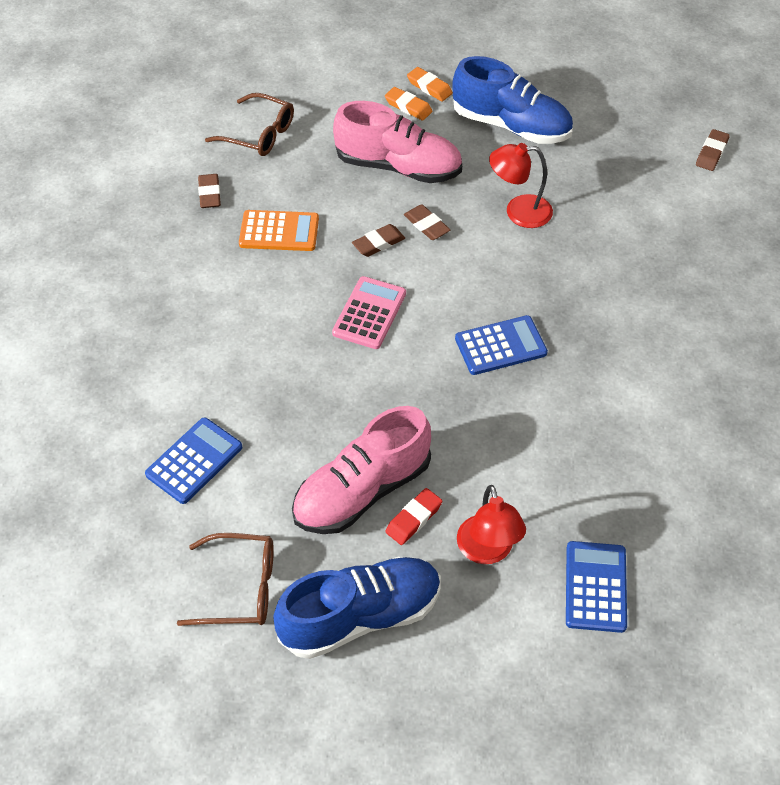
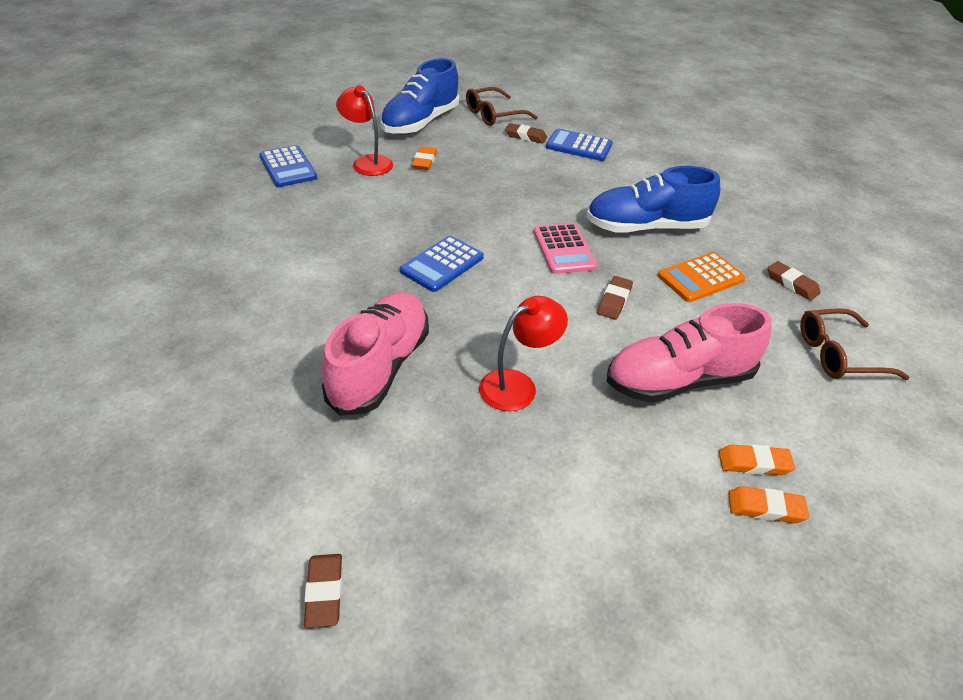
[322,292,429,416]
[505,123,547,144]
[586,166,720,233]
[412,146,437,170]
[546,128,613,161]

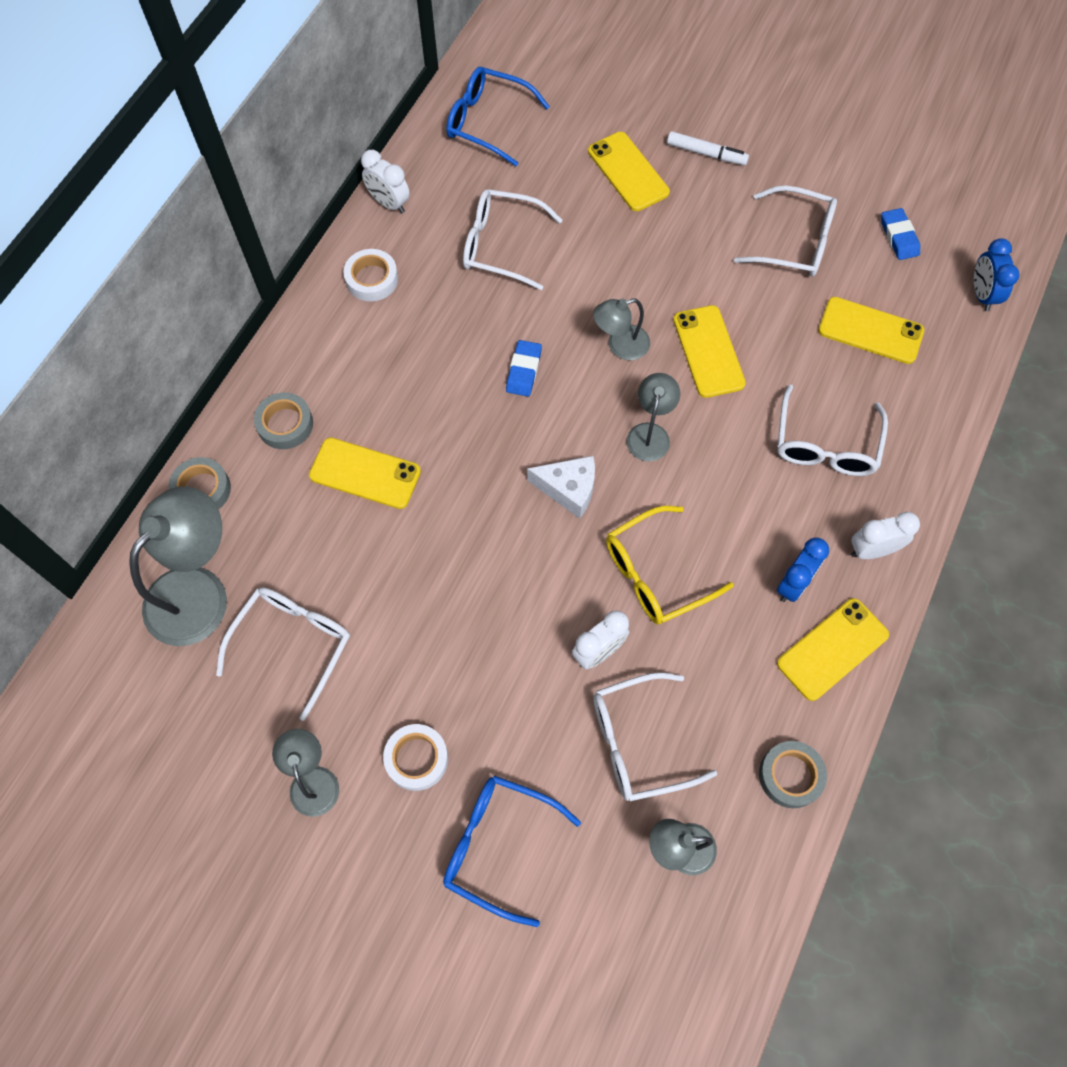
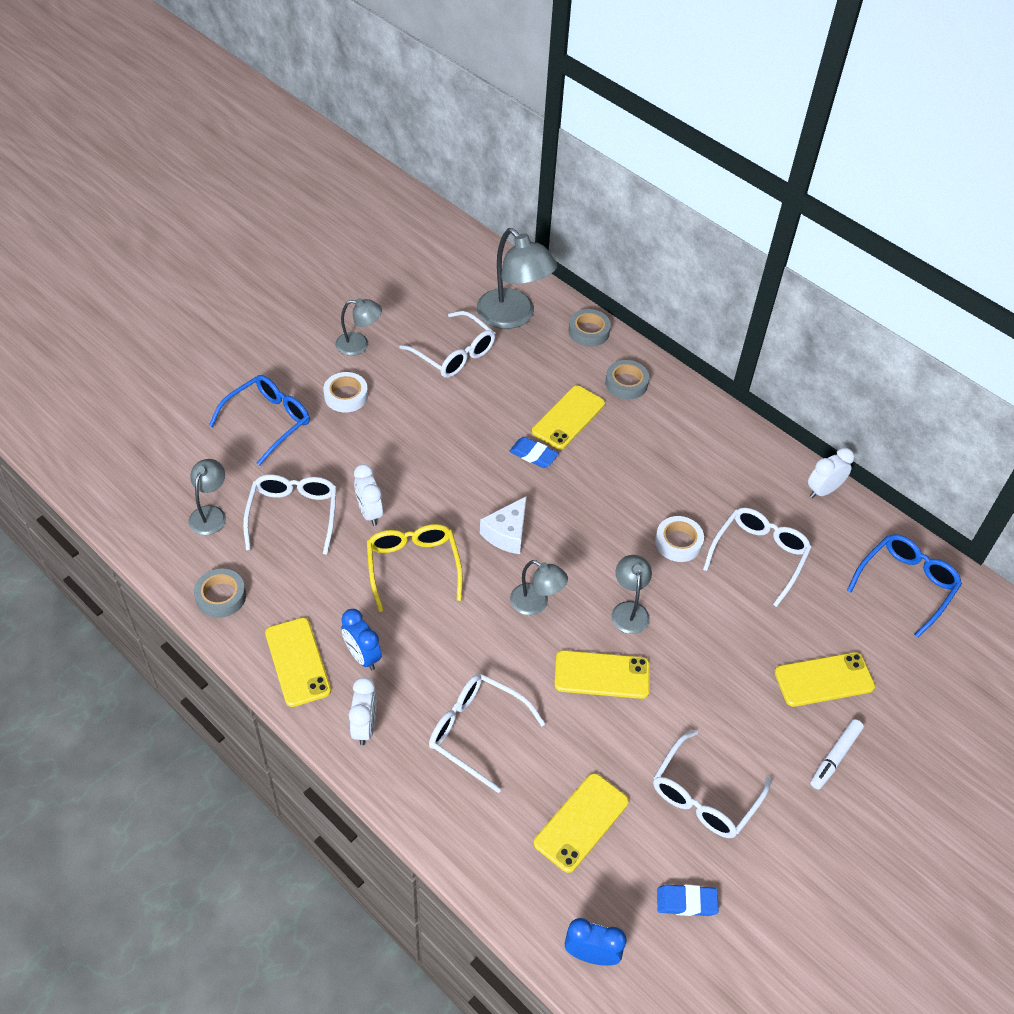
[655,516,704,562]
[509,437,559,468]

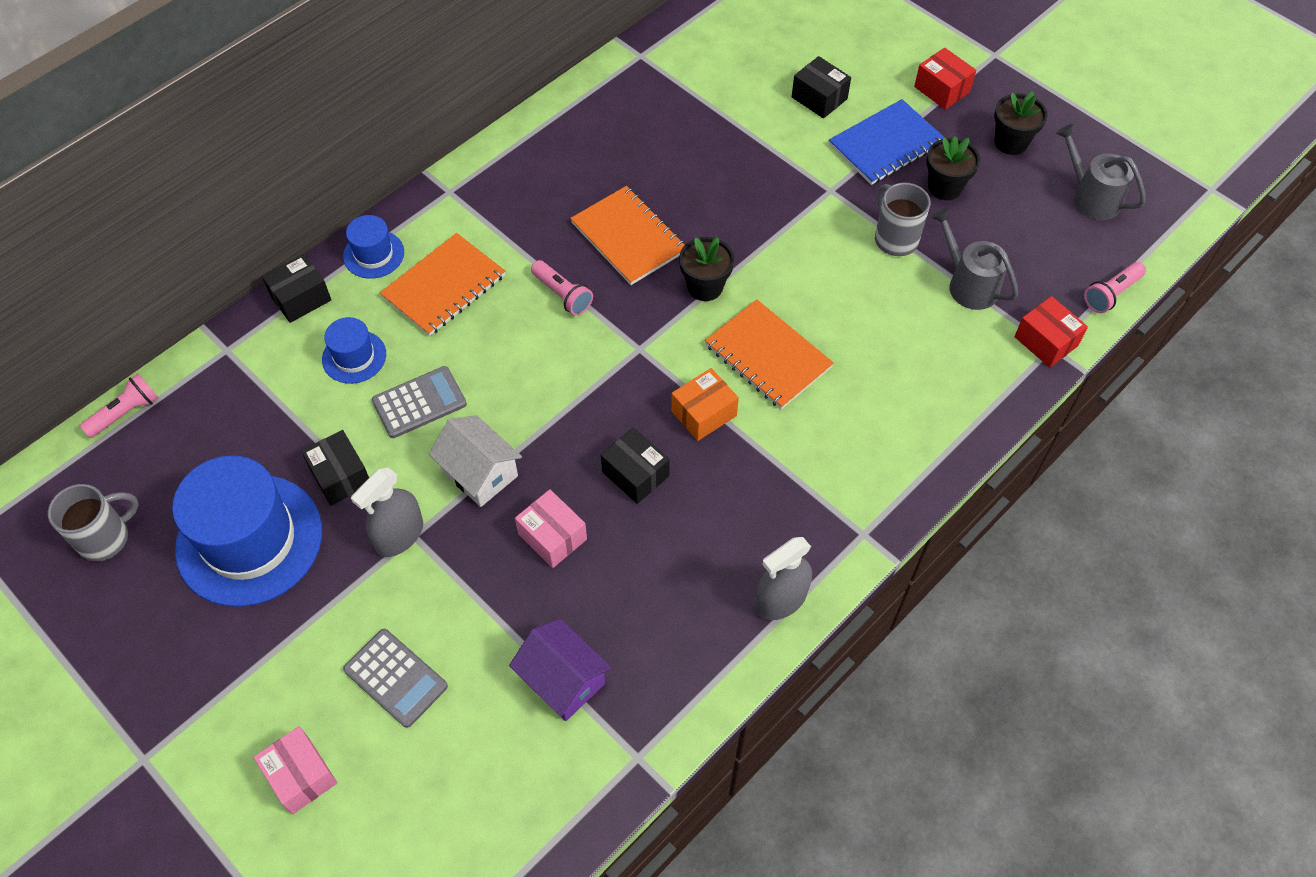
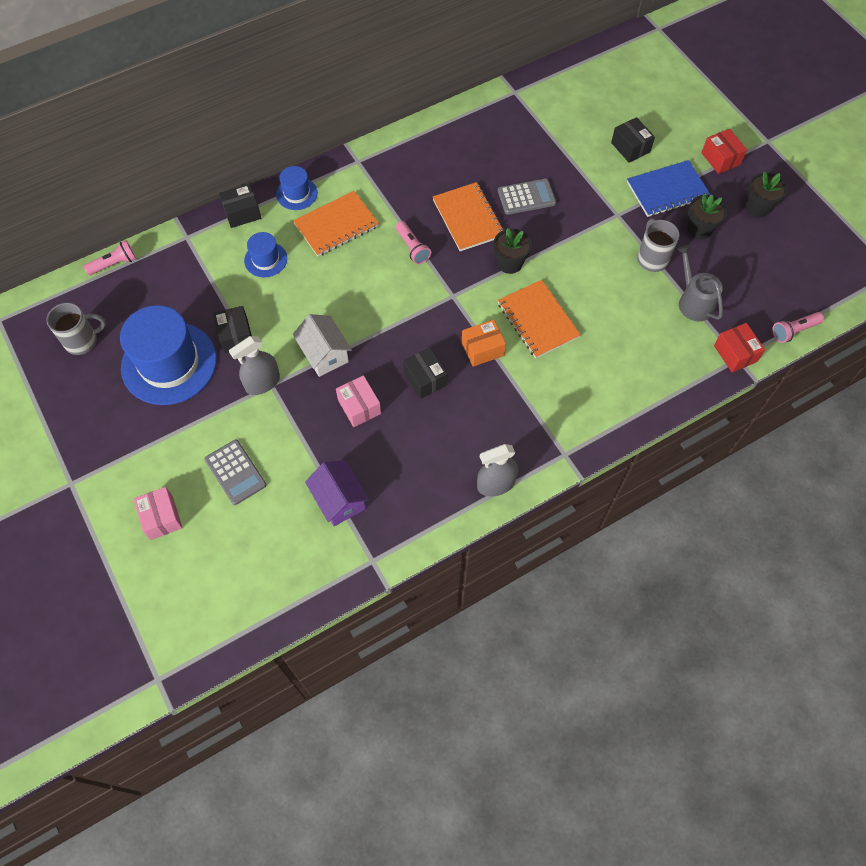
[1056,124,1146,220] (first image)
[498,178,556,215]

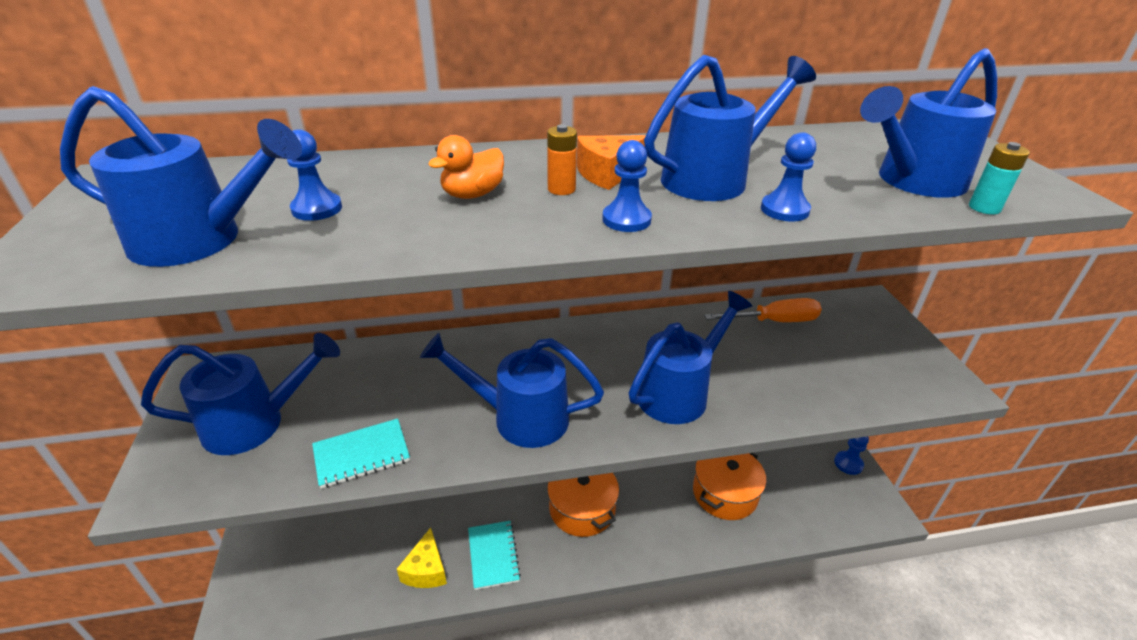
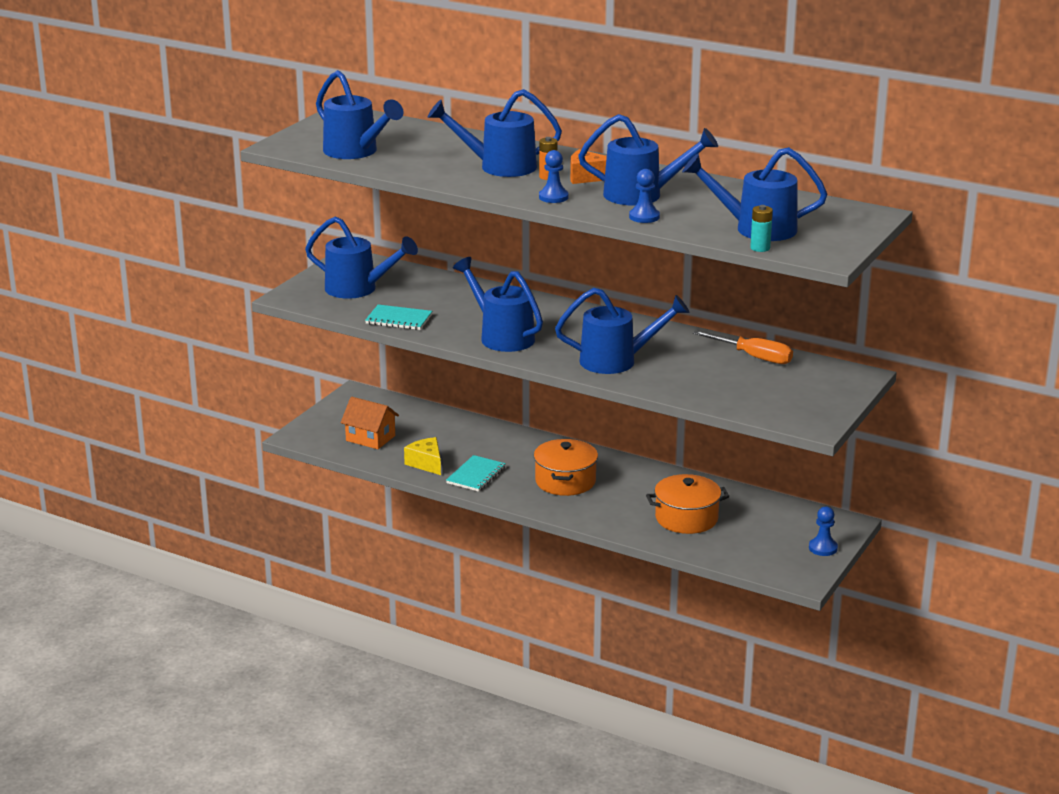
[287,130,342,221] (first image)
[341,397,399,449]
[428,89,562,177]
[404,437,441,475]

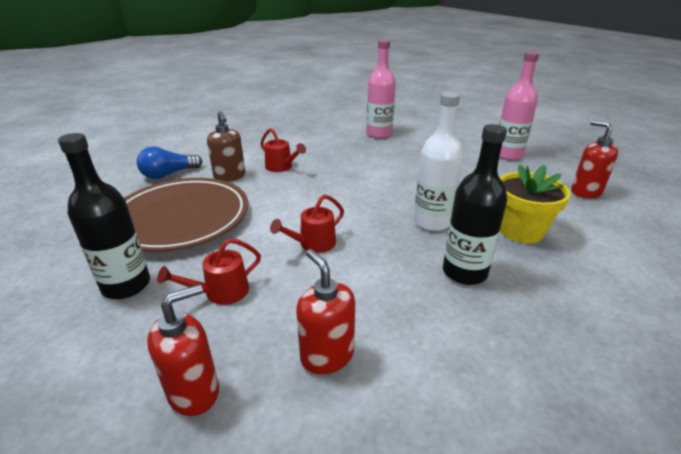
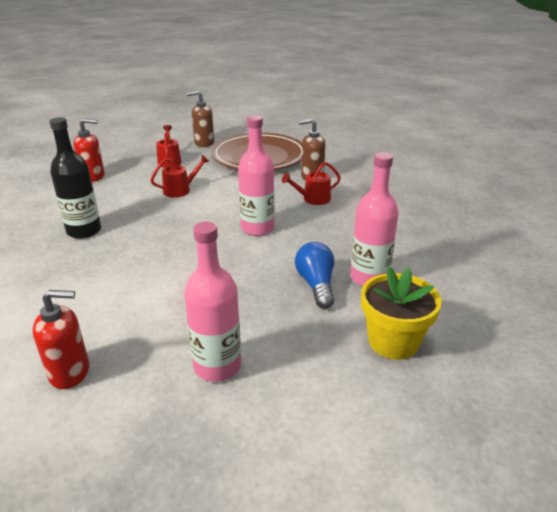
[147,284,219,416] (first image)
[414,92,463,231] (first image)
[238,115,274,236]
[295,242,334,309]
[361,267,442,360]
[187,91,214,147]
[150,155,210,198]

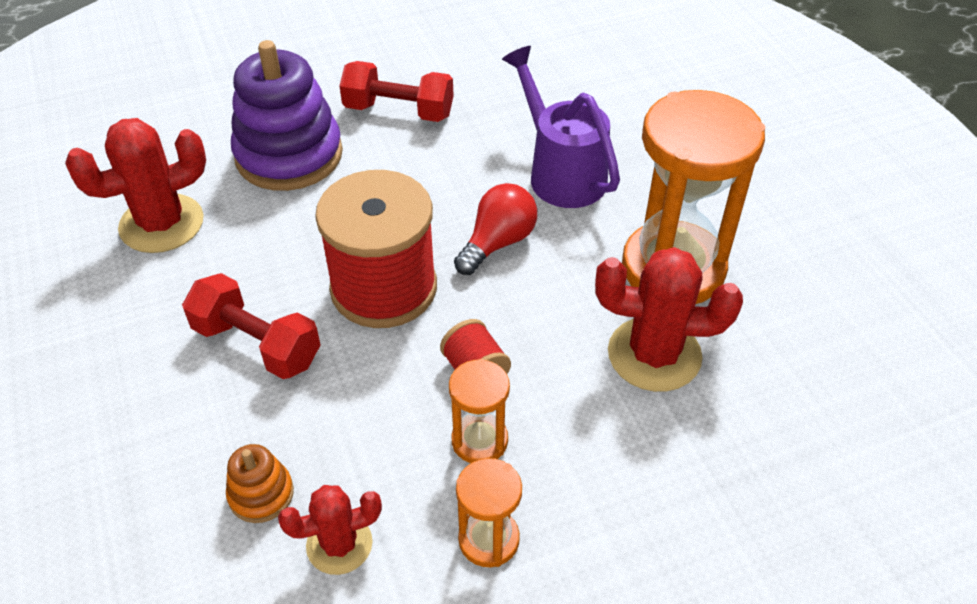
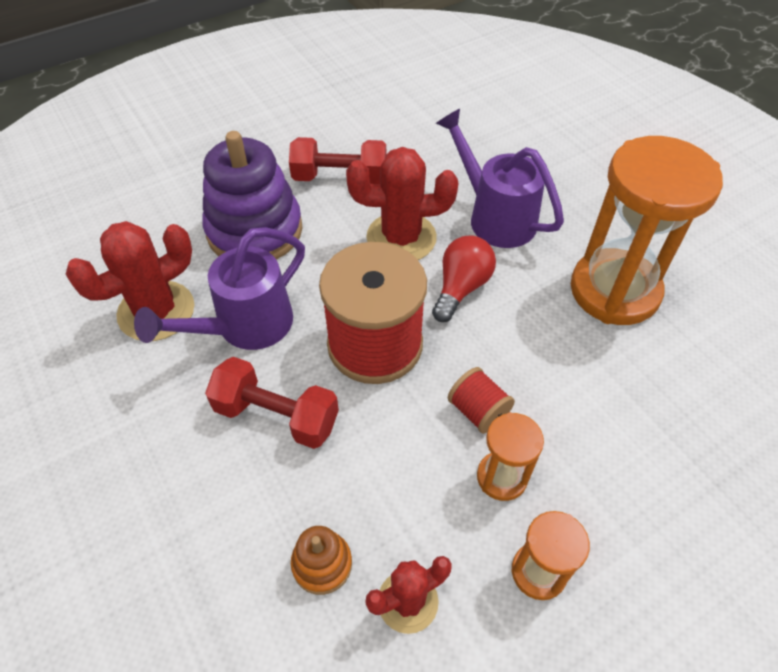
[134,227,305,350]
[346,147,458,260]

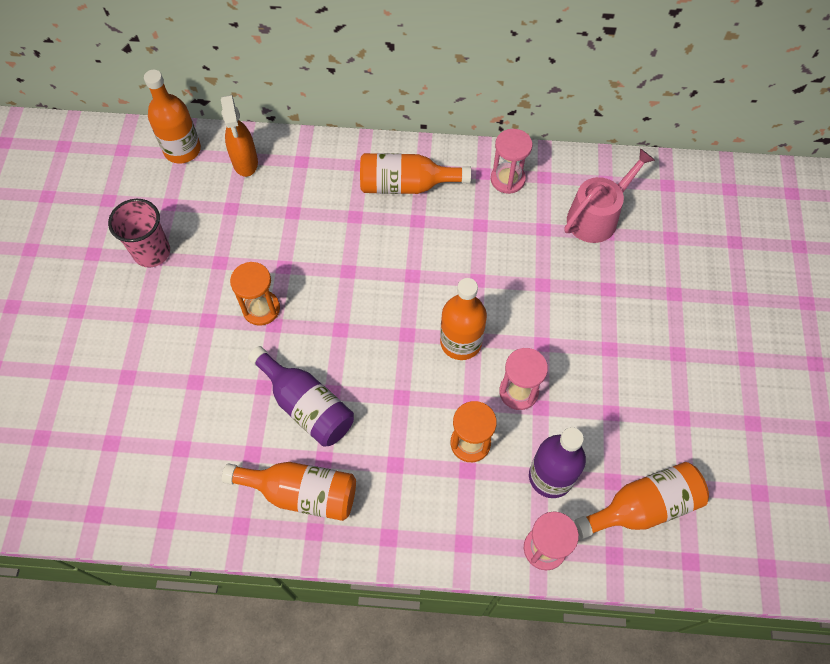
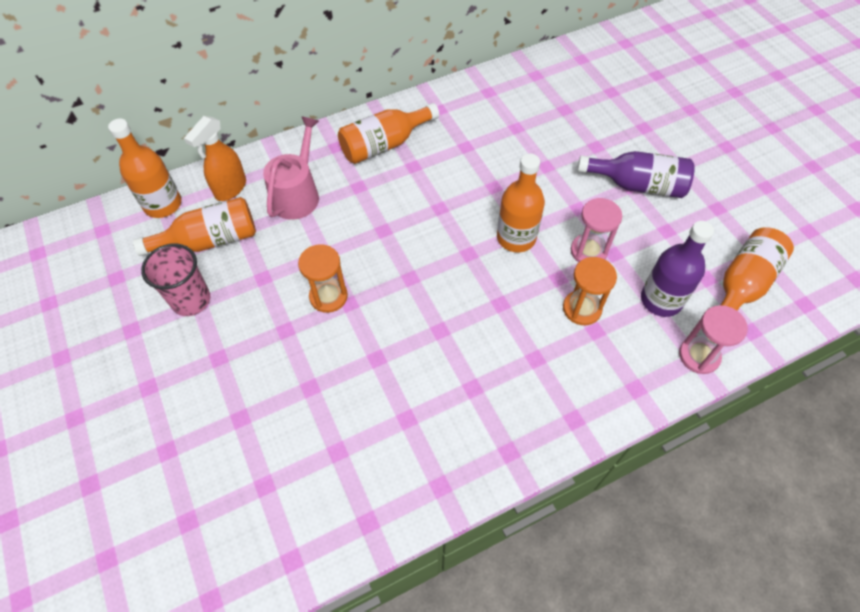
[491,129,533,194] (first image)
[133,197,256,256]
[577,151,695,198]
[263,116,319,220]
[184,116,246,201]

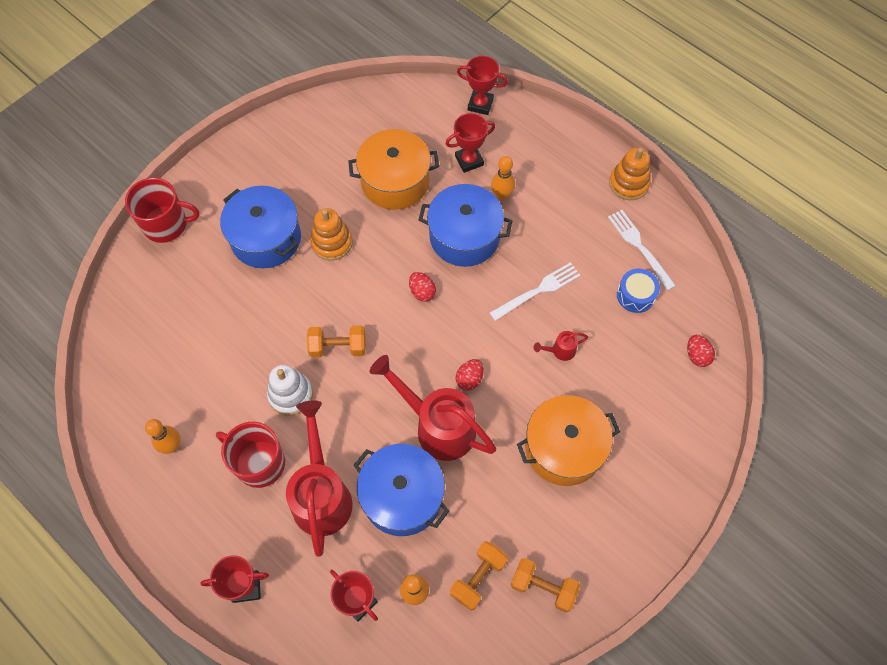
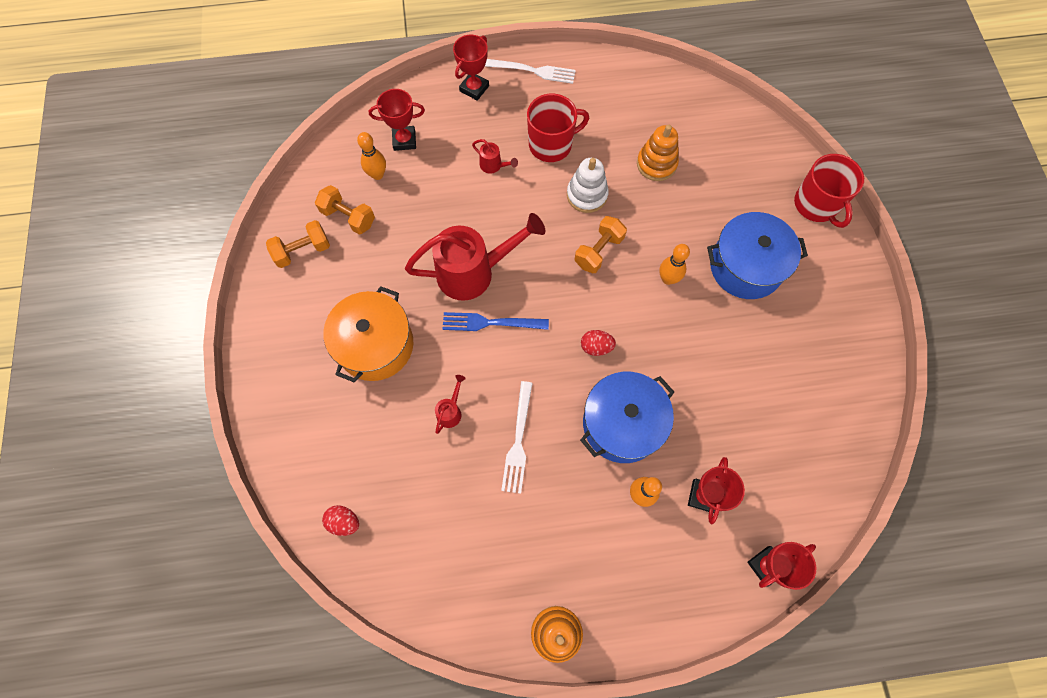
[348,129,439,210] (first image)
[354,444,449,536] (first image)
[617,269,660,313] (first image)
[659,244,690,285]
[637,125,679,181]
[485,59,576,84]
[443,312,549,331]
[794,154,864,228]
[315,185,375,235]
[472,139,518,174]

